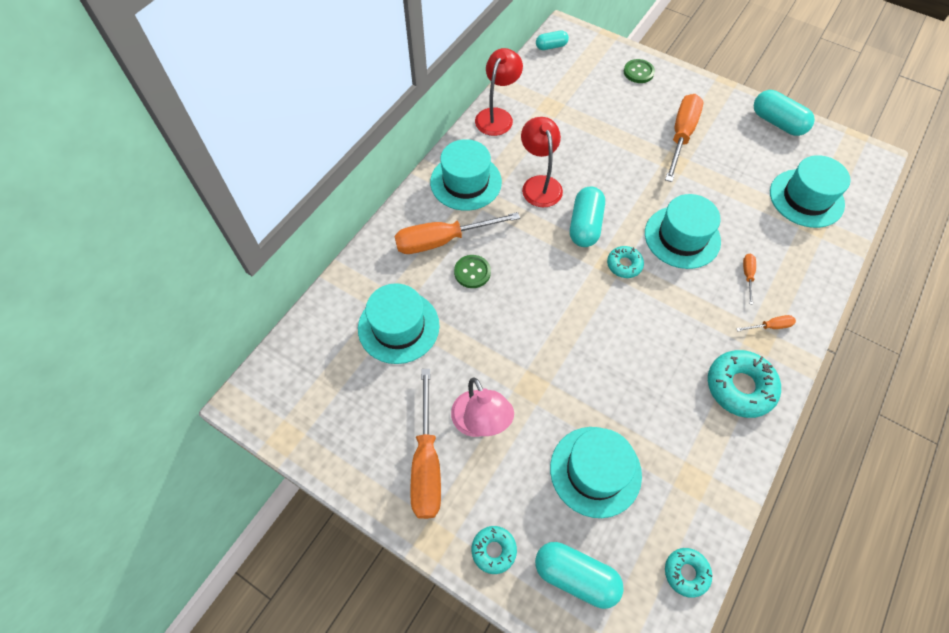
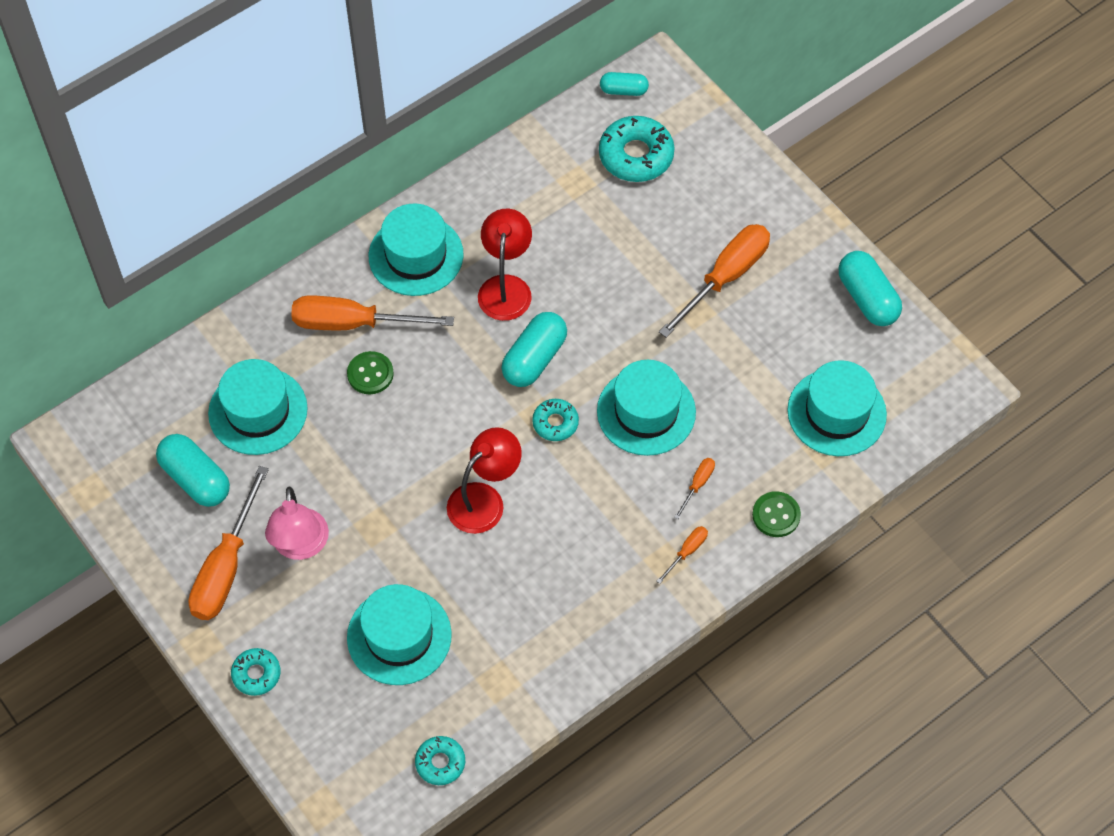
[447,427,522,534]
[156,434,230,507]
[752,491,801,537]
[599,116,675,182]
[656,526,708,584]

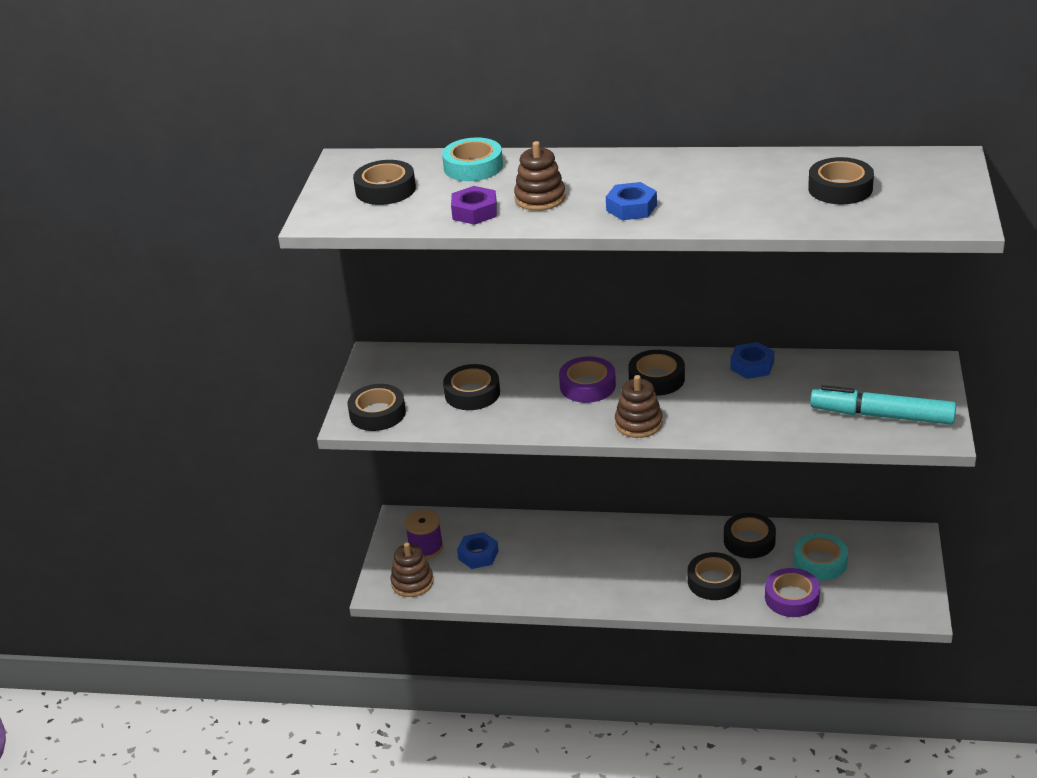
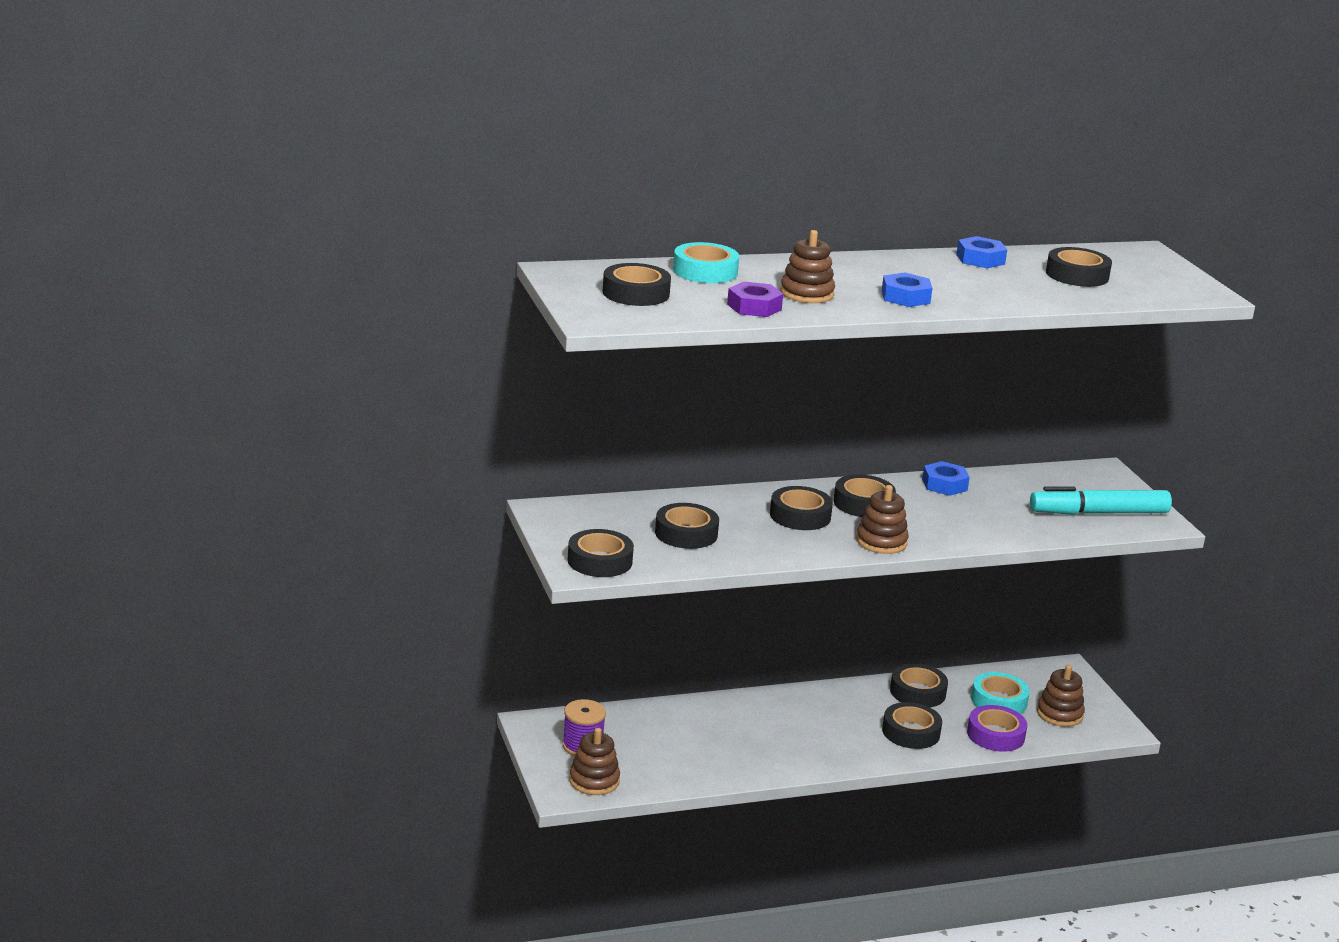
[1037,665,1085,727]
[956,236,1007,268]
[770,486,833,530]

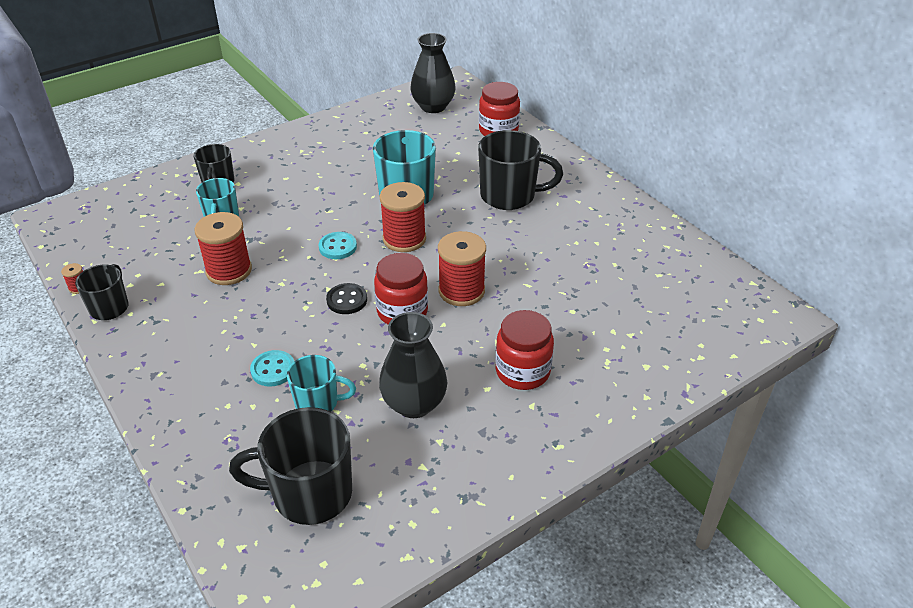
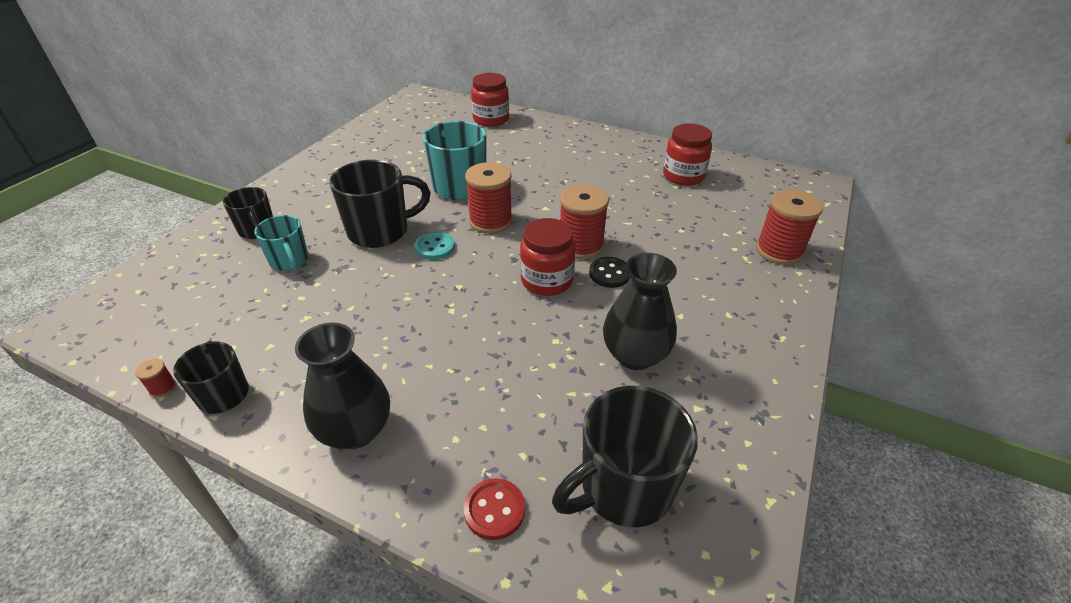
[250,350,294,387] (first image)
[287,355,356,412] (first image)
[464,478,525,540]
[756,189,823,265]
[589,257,630,288]
[295,322,390,449]
[329,160,431,248]
[663,123,712,186]

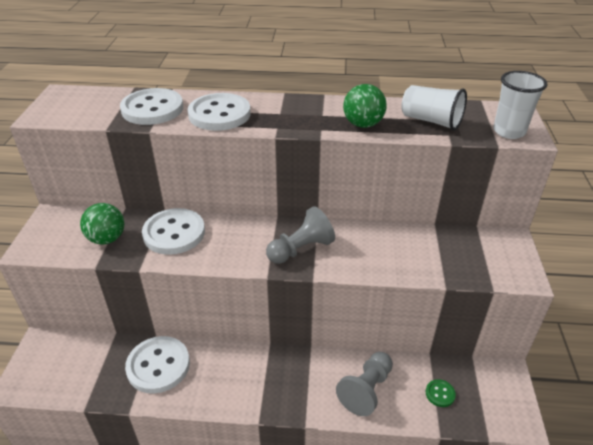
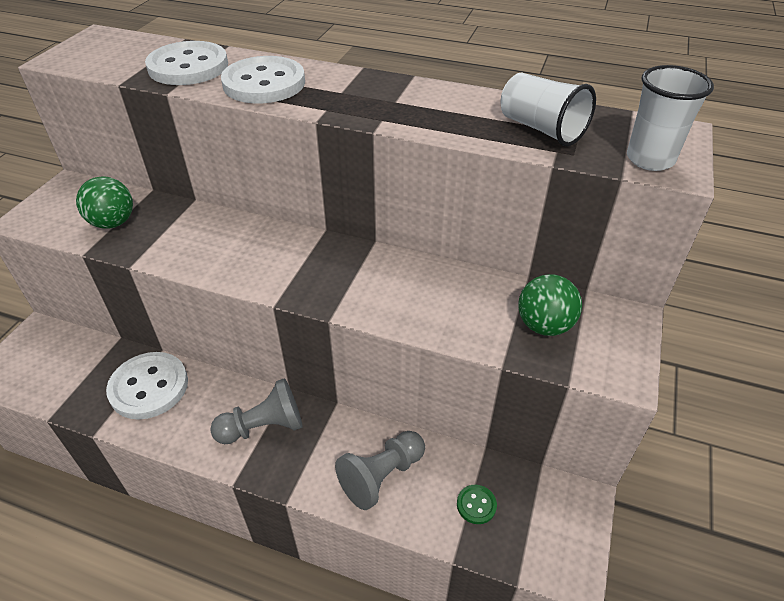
[142,208,205,255] (first image)
[210,378,303,444]
[518,274,582,336]

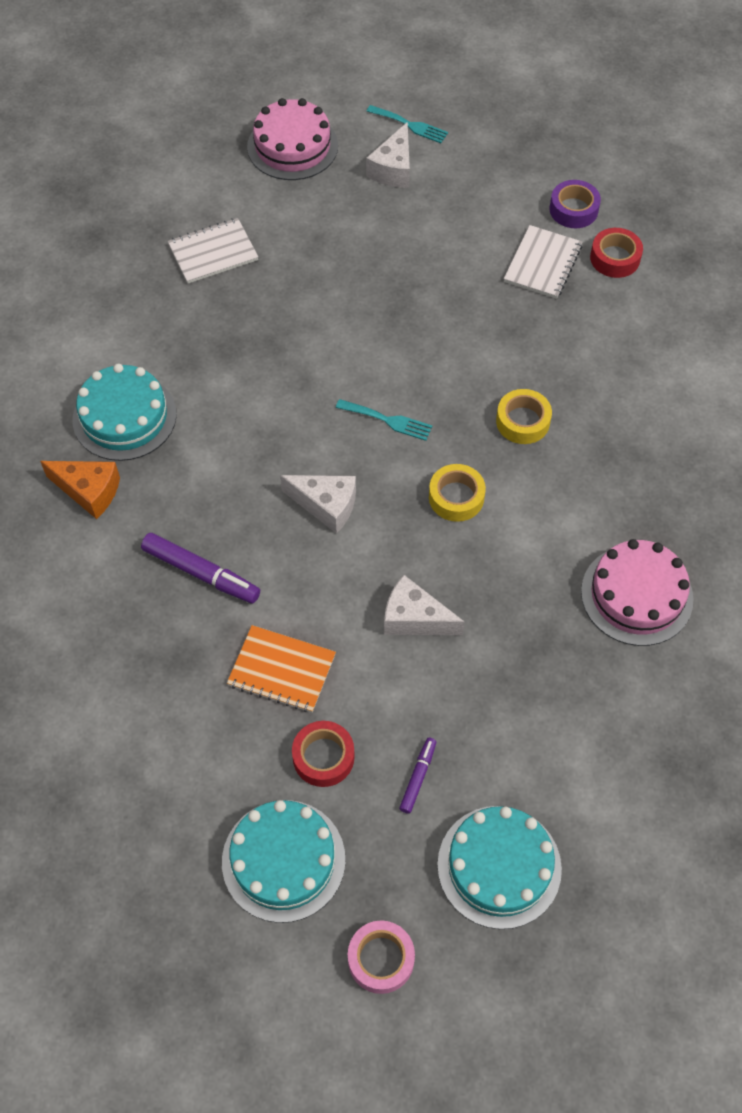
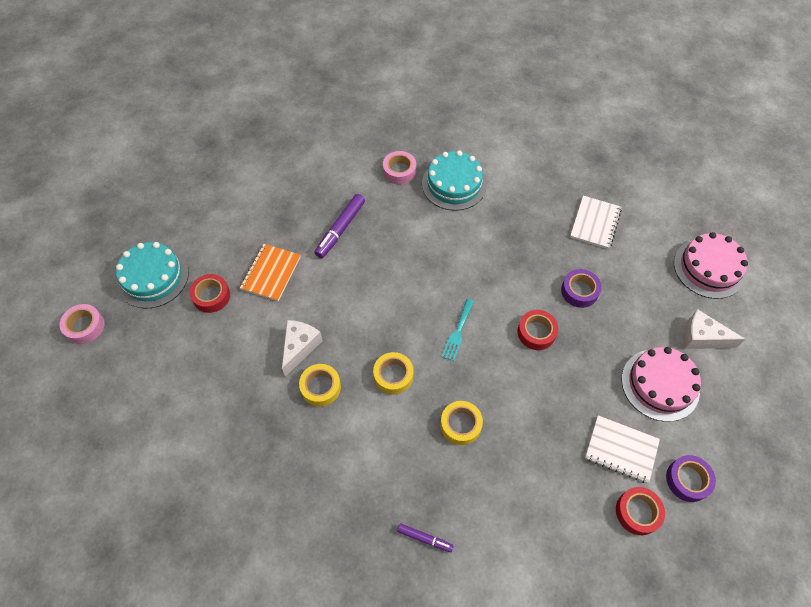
[280,475,356,534] (first image)
[367,105,448,143] (first image)
[437,806,562,929] (first image)
[299,364,341,407]
[517,310,558,350]
[561,269,602,308]
[397,524,454,552]
[622,347,701,422]
[383,151,416,184]
[570,196,622,249]

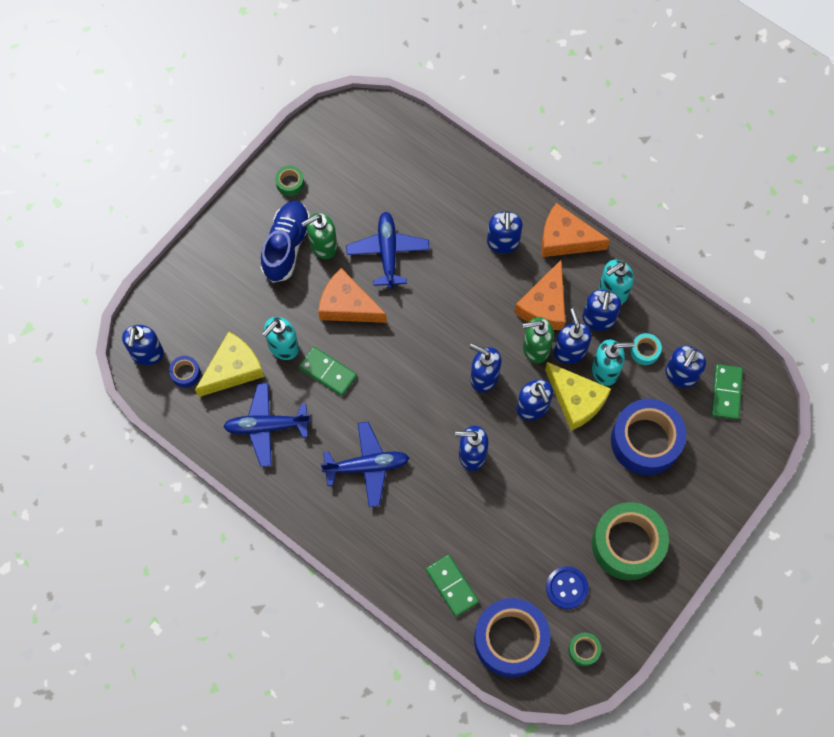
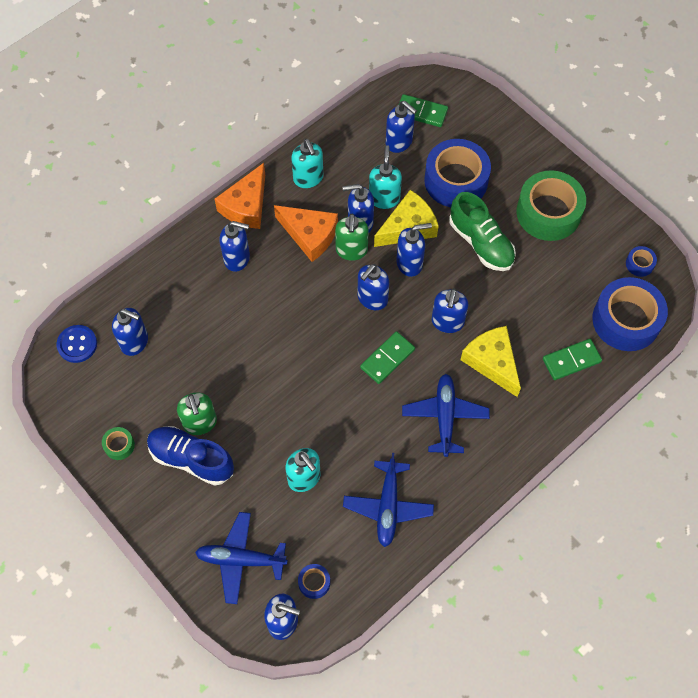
[318,268,387,323] (first image)
[630,333,662,365] (first image)
[449,192,516,271]
[461,326,521,397]
[360,331,415,384]
[195,512,288,604]
[57,325,97,363]
[112,308,148,356]
[626,246,657,277]

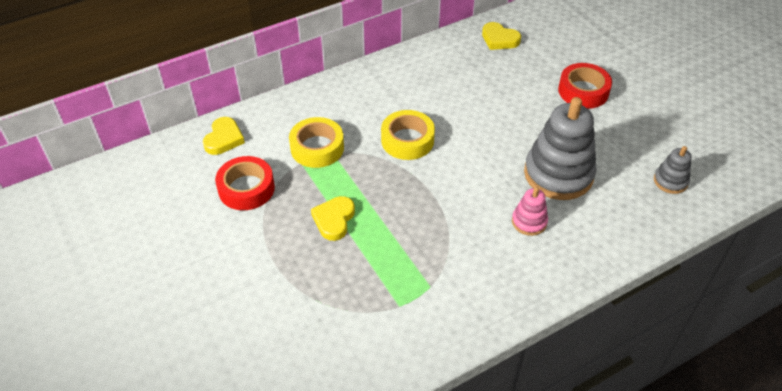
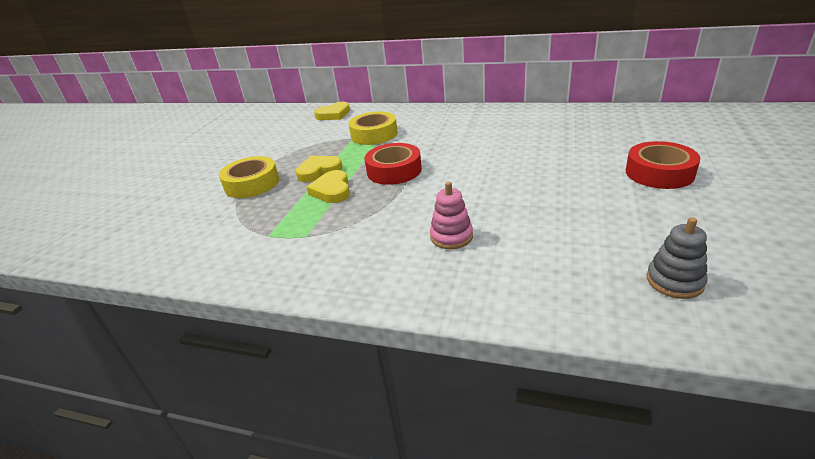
[524,97,597,200] (first image)
[364,143,422,185]
[219,156,279,198]
[306,170,350,203]

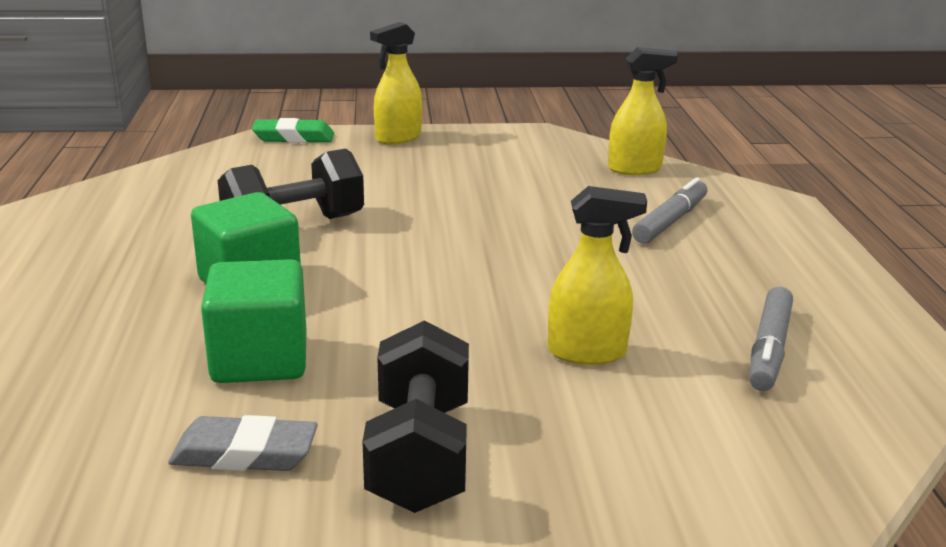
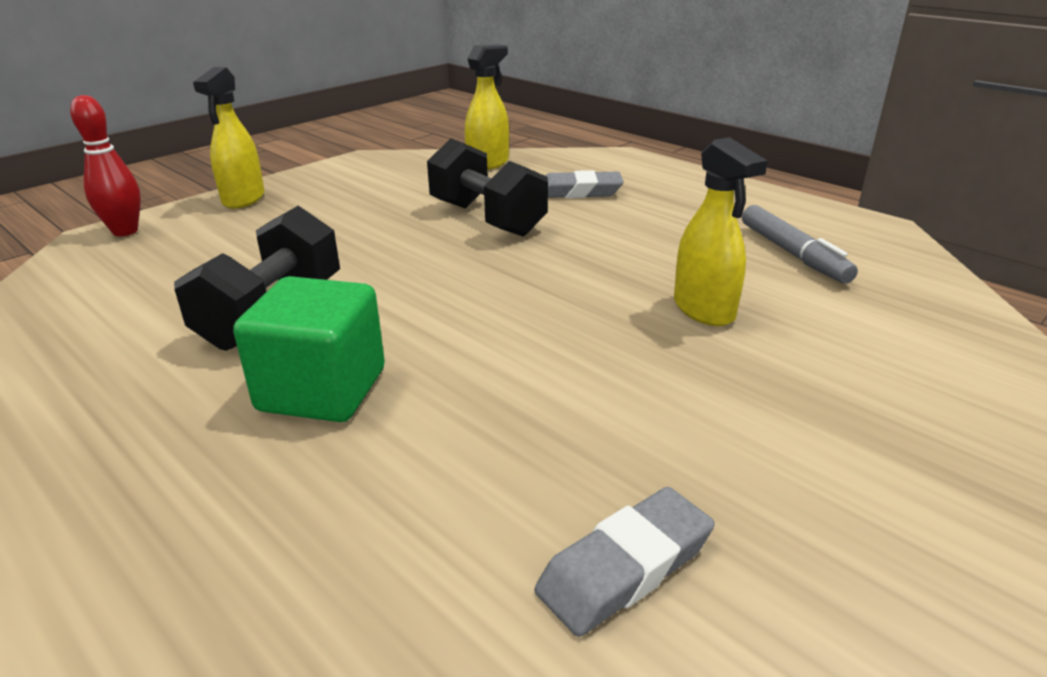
[201,259,307,383] (first image)
[427,138,548,237]
[70,95,141,236]
[545,170,624,198]
[674,137,768,326]

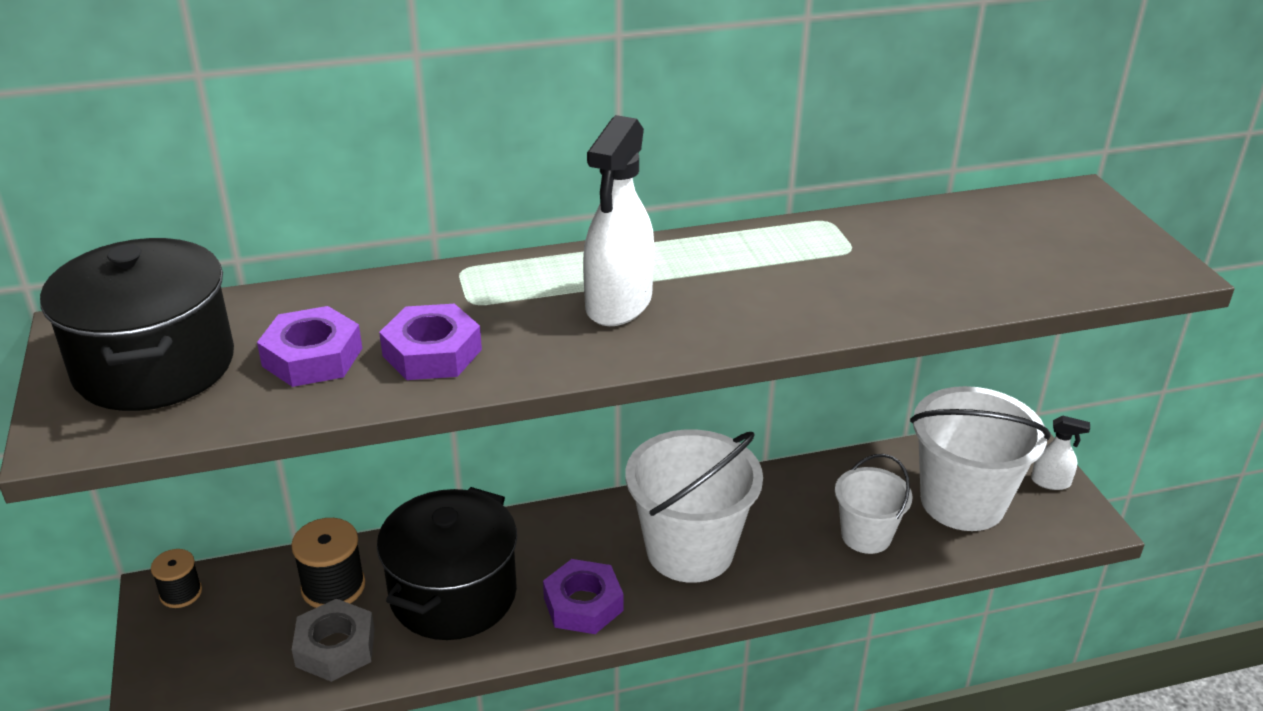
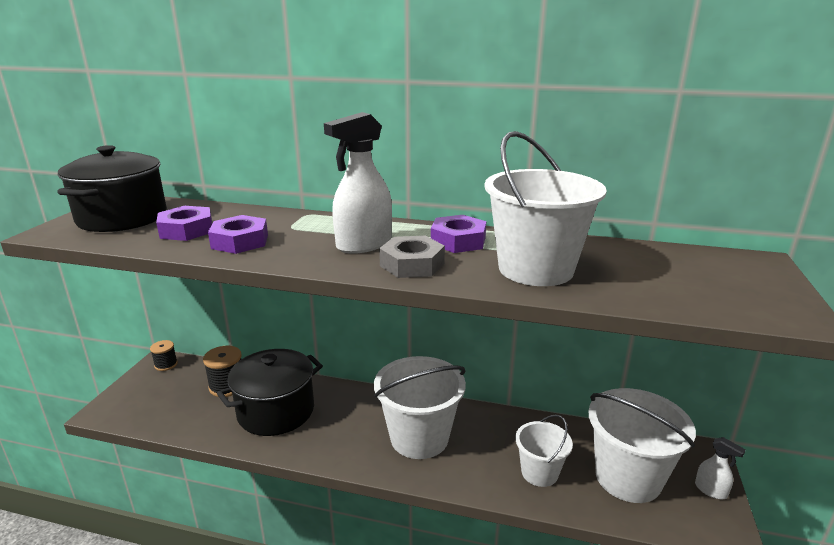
[484,131,607,286]
[379,236,445,278]
[431,215,486,253]

